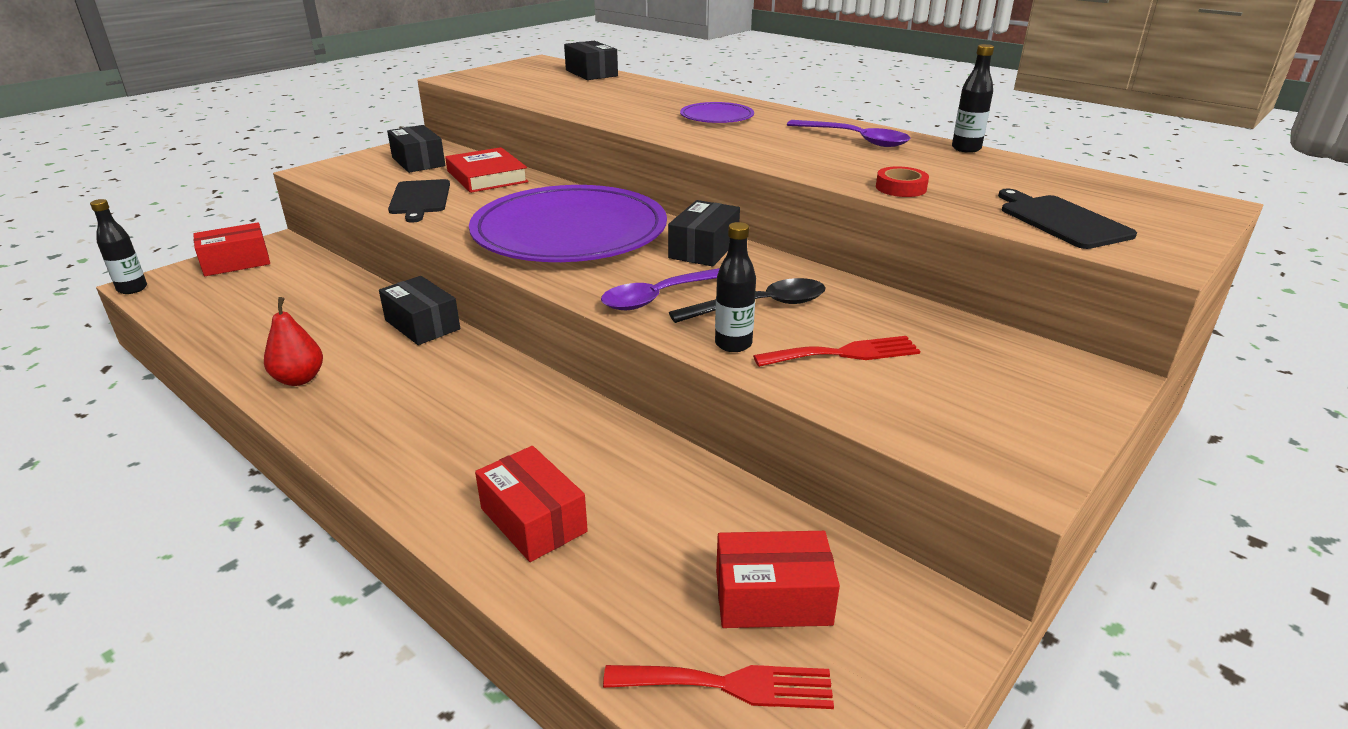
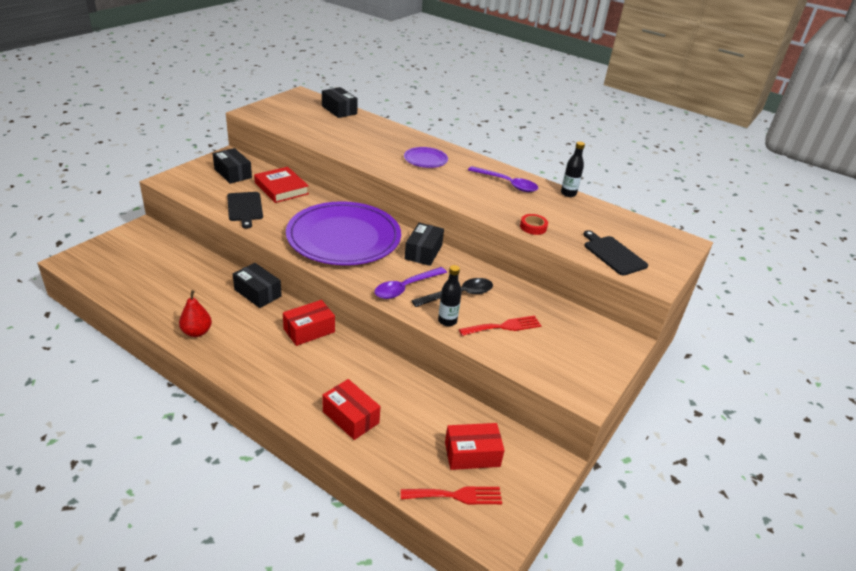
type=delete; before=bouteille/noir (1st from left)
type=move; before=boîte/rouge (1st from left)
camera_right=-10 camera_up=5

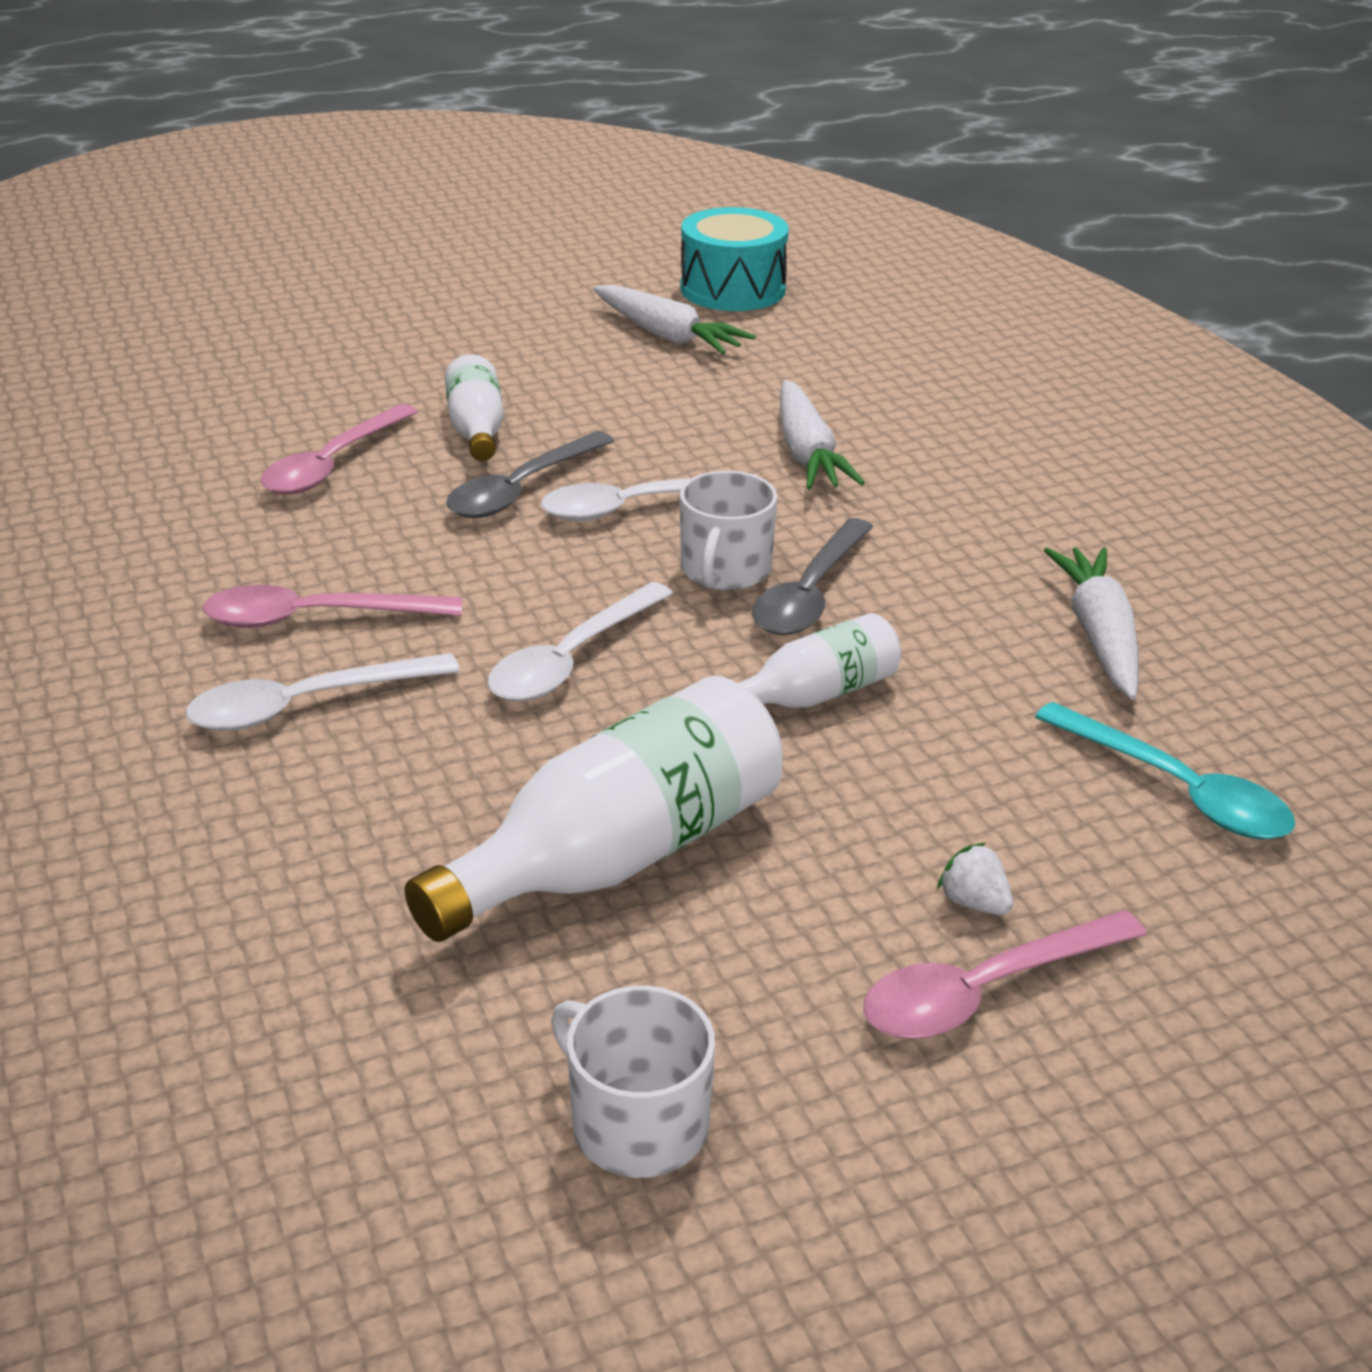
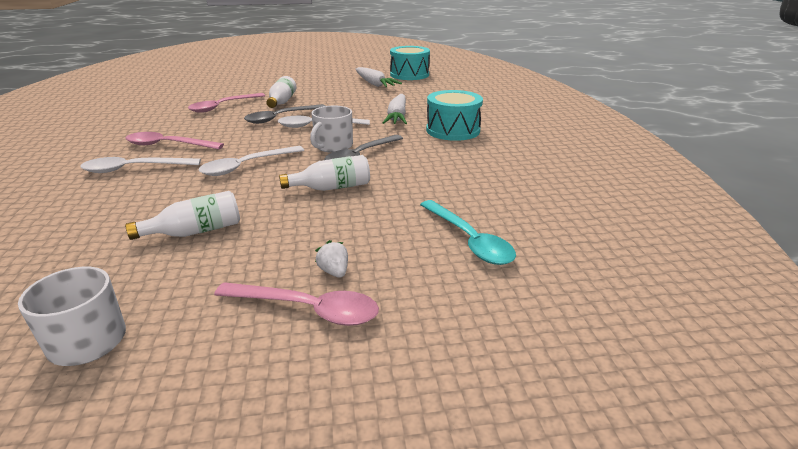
type=delete; before=carotte/blanc (3rd from left)
type=resize; before=bouteille/blanc (2nd from left in the first image); scale=0.55
type=rotate; before=cuillère/rose (3rd from left); turn=-150
type=insert; after=tambour/turquoise (2nd from left)
camera_right=15 camera_up=-5

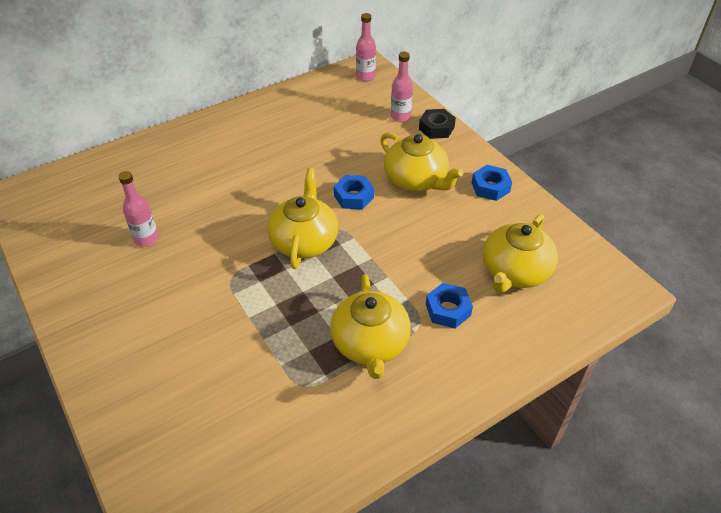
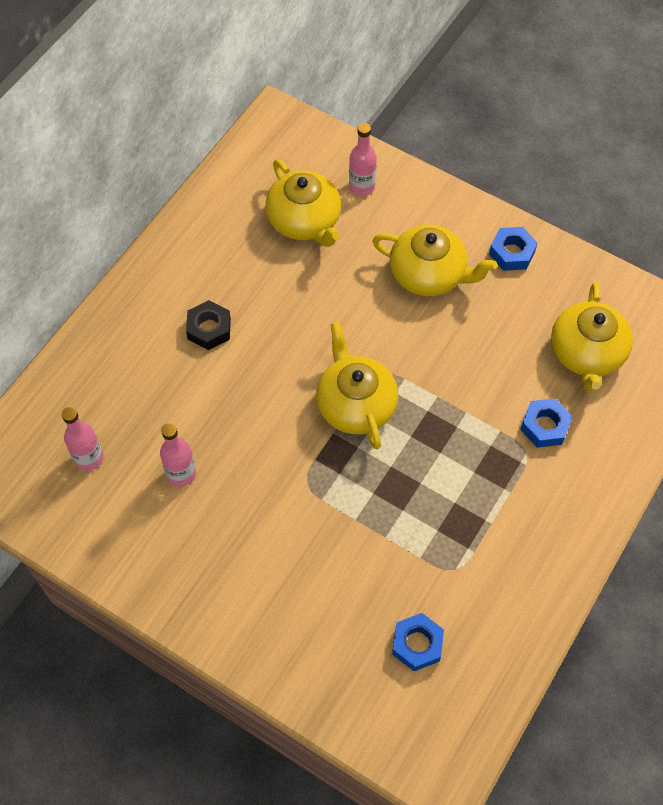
type=move; before=bouteille/rose (2nd from left in the first image); after=bouteille/rose (1st from left)
type=move; before=écrou/noir
type=move; before=écrou/bleu (1st from left)
type=move; before=théière/jaune (2nd from left in the first image); after=théière/jaune (1st from left)
camera_right=-25 camera_up=15

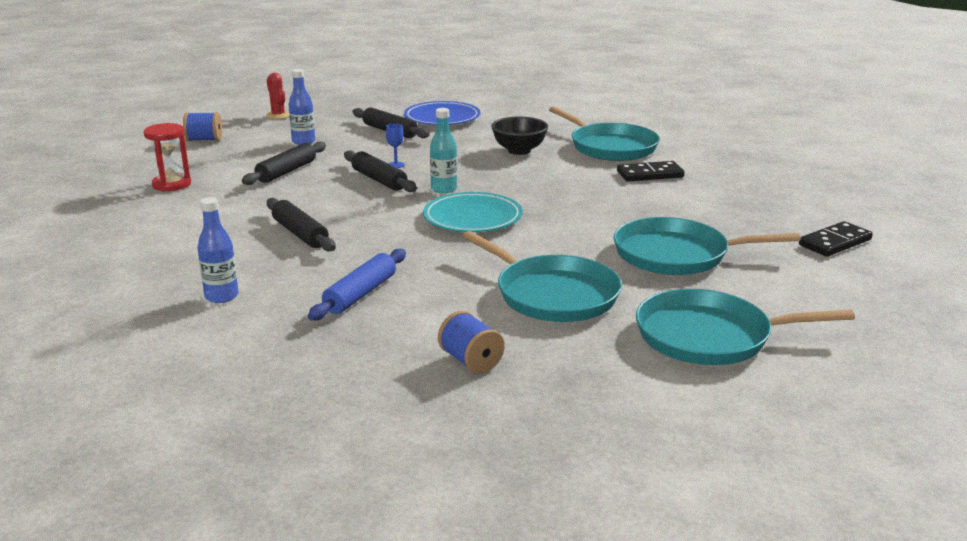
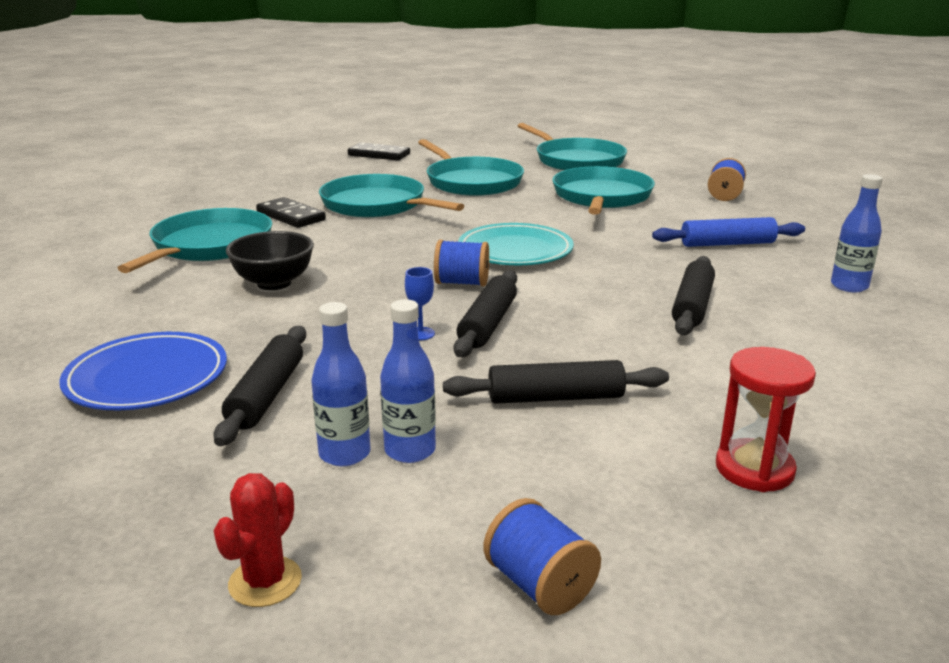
type=replace; before=bouteille/turquoise; after=bobine/bleu (1st from left)
type=insert; after=poêle/turquoise (2nd from left)
type=insert; after=bouteille/bleu (1st from left)
camera_right=-125 camera_up=0

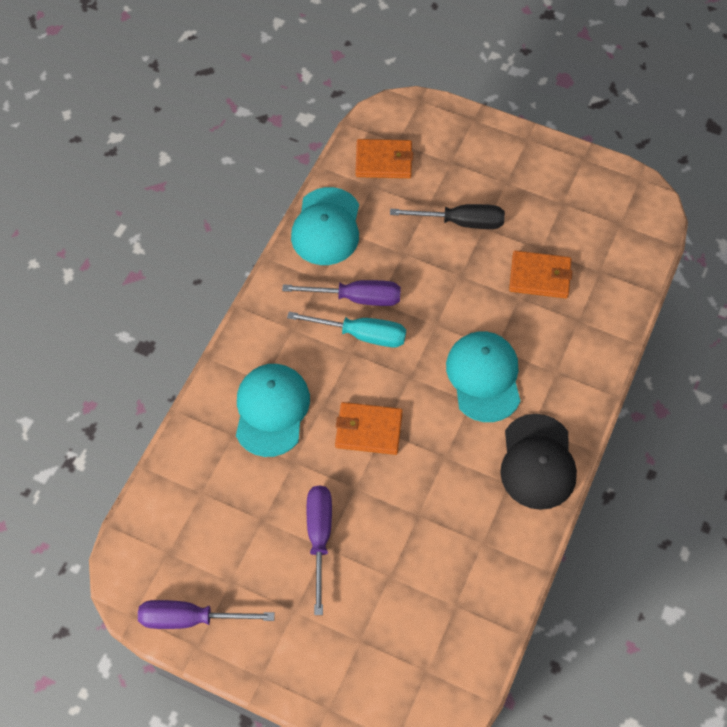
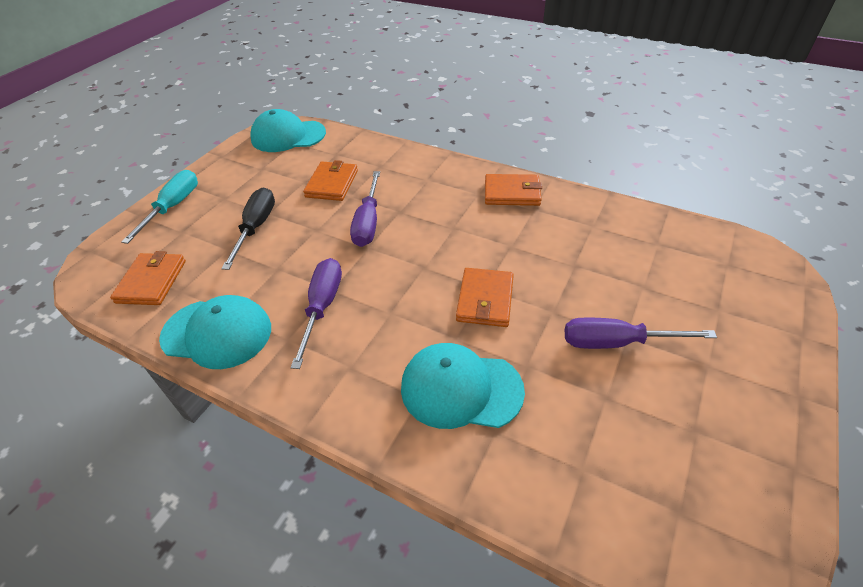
type=move; before=tournevis/turquoise
type=move; before=casquette/turquoise (3rd from left in the first image); after=casquette/turquoise (2nd from left)
type=replace; before=casquette/noir; after=portefeuille/orange (4th from left)
type=move; before=tournevis/violet (1st from left in the first image); after=tournevis/violet (2nd from left)
camera_right=-85 camera_up=-15

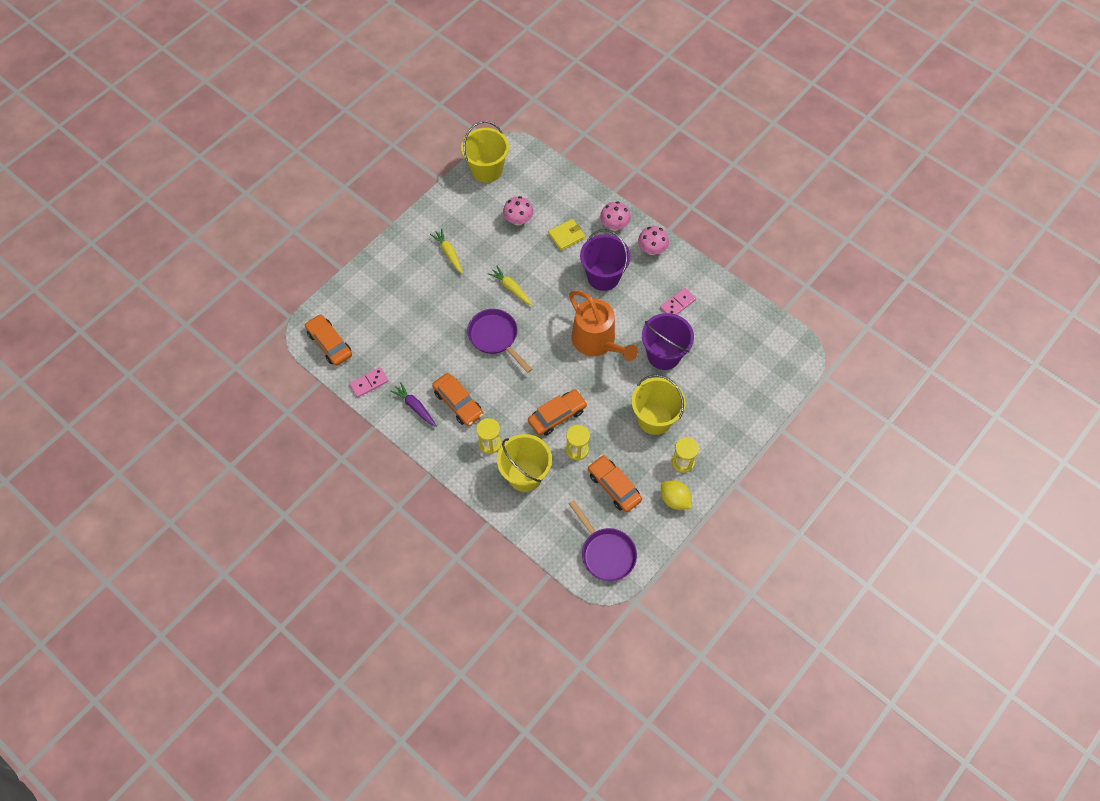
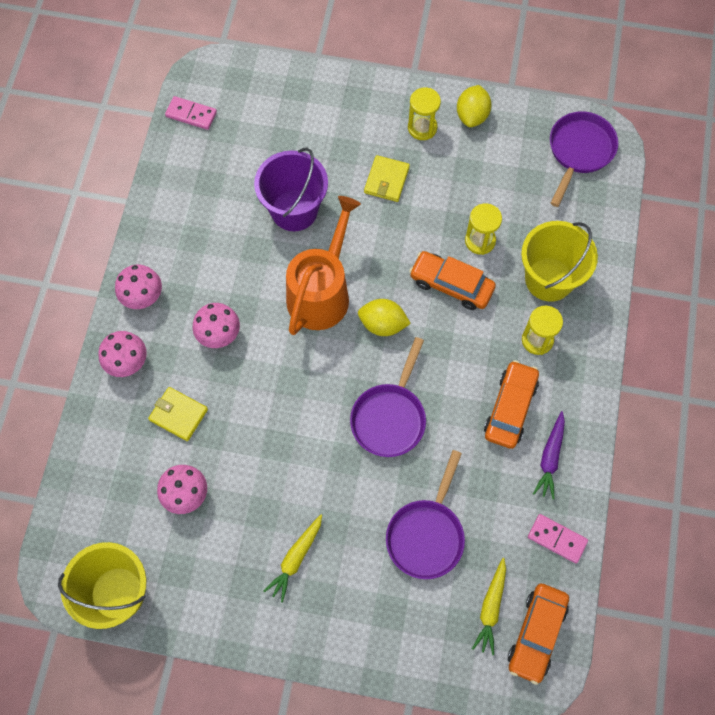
type=replace; before=seau/violet (1st from left); after=champignon/rose (4th from left)
type=move; before=carotte/jaune (2nd from left)
type=move; before=domino/rose (2nd from left in the first image); after=domino/rose (1st from left)
type=replace; before=seau/jaune (3rd from left); after=portefeuille/jaune (2nd from left)
type=delete; before=voiture/orange (4th from left)
type=insert; after=citron/jaune (1st from left)
type=insert; after=poêle/violet (2nd from left)
camera_right=-120 camera_up=5

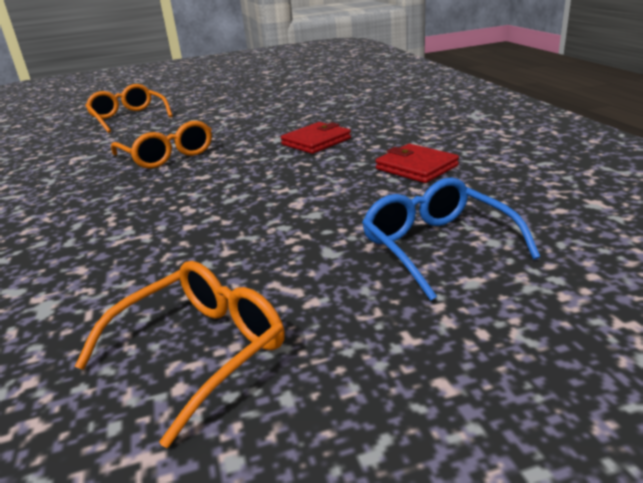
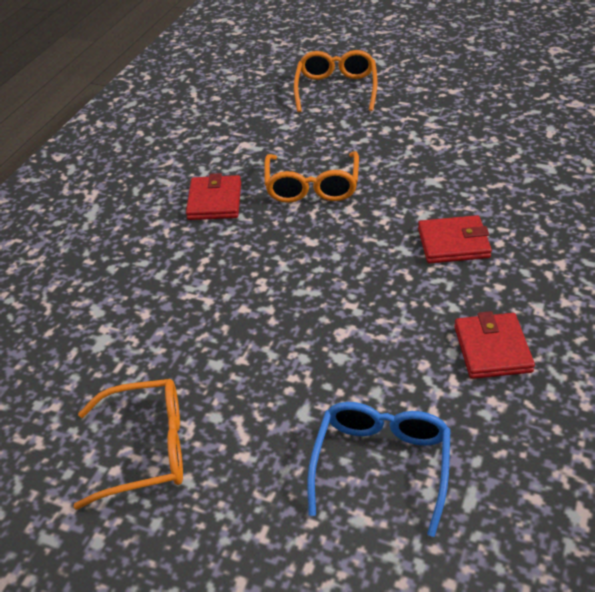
type=insert; after=portefeuille/rouge (1st from left)
camera_right=40 camera_up=15

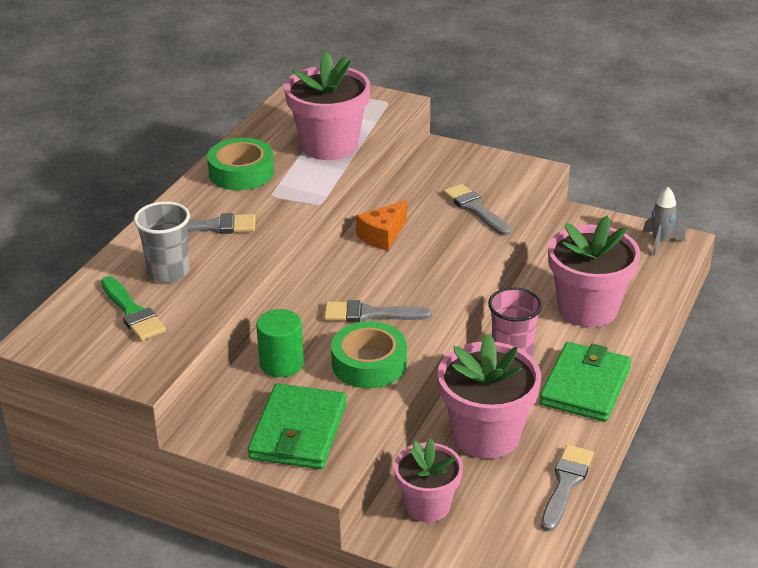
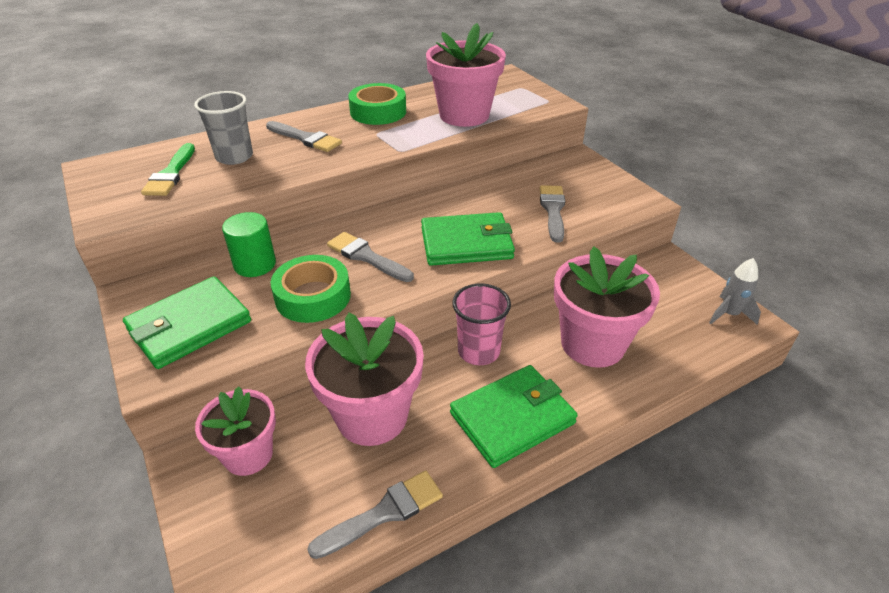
type=delete; before=fromage/orange
type=insert; after=portefeuille/vert (2nd from left)
camera_right=35 camera_up=5

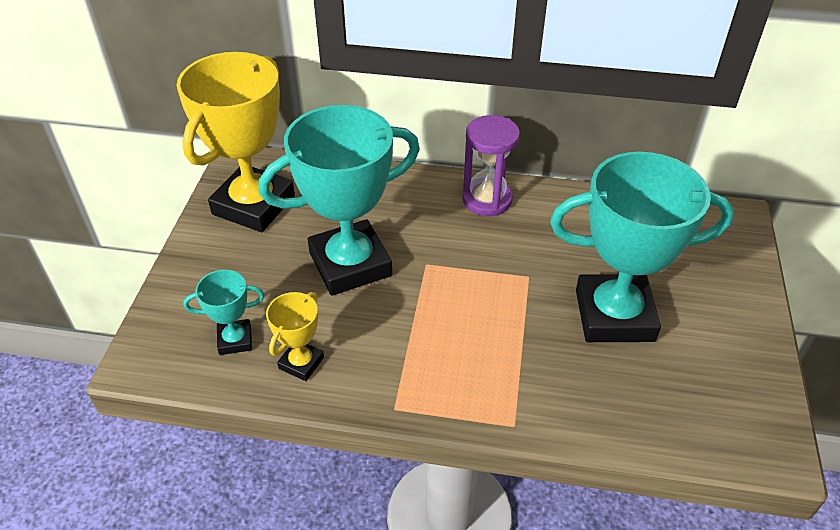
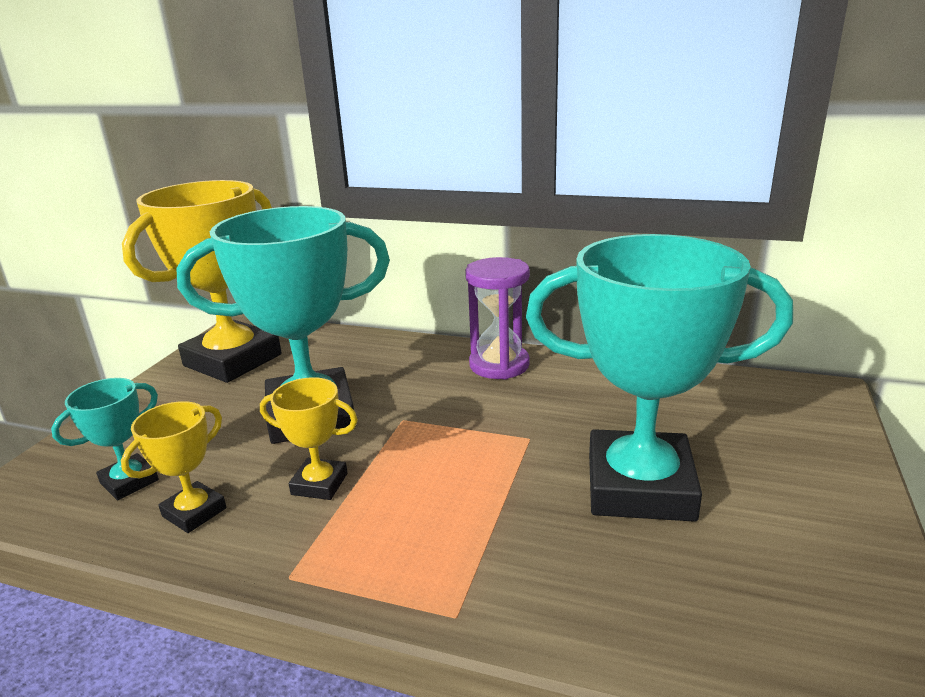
type=rotate; before=trophée/turquoise (1st from left); turn=-45
type=insert; after=trophée/jaune (3rd from left)
camera_right=10 camera_up=-20

